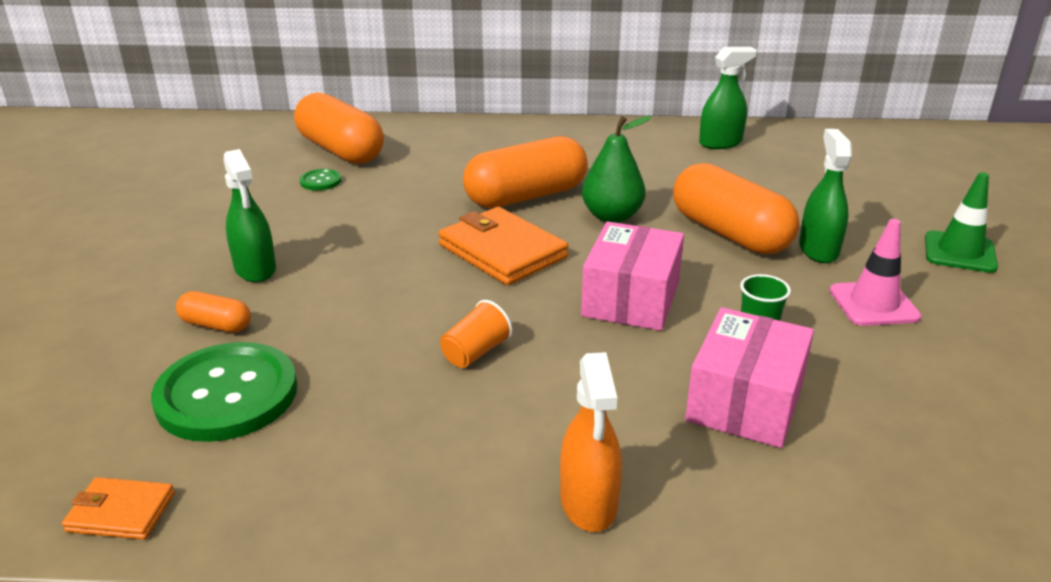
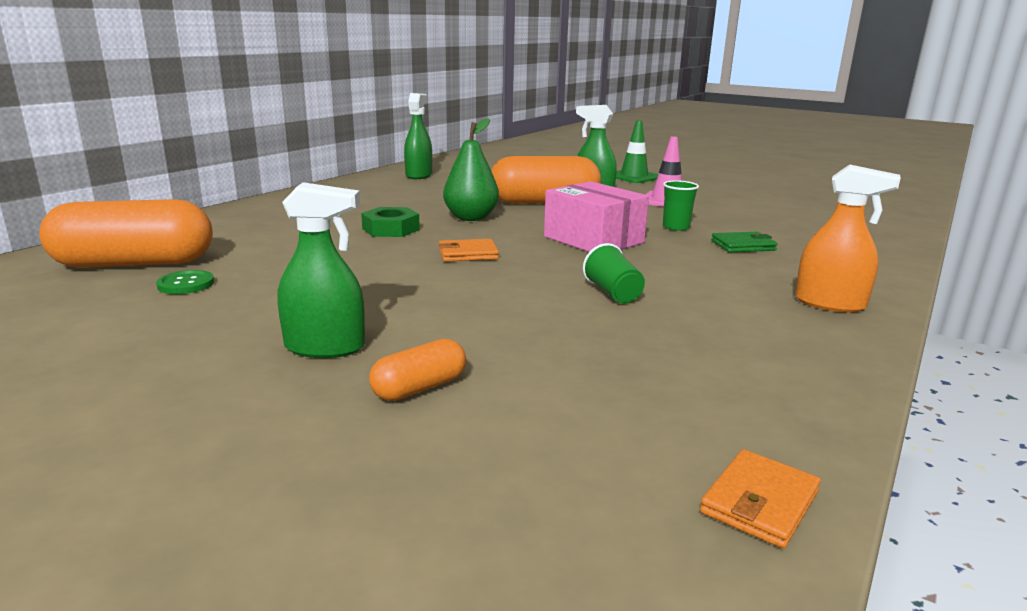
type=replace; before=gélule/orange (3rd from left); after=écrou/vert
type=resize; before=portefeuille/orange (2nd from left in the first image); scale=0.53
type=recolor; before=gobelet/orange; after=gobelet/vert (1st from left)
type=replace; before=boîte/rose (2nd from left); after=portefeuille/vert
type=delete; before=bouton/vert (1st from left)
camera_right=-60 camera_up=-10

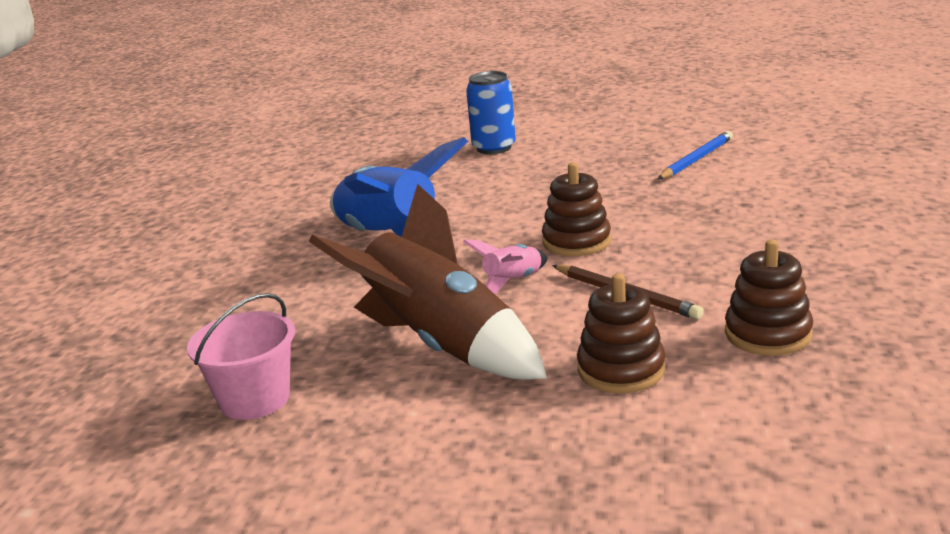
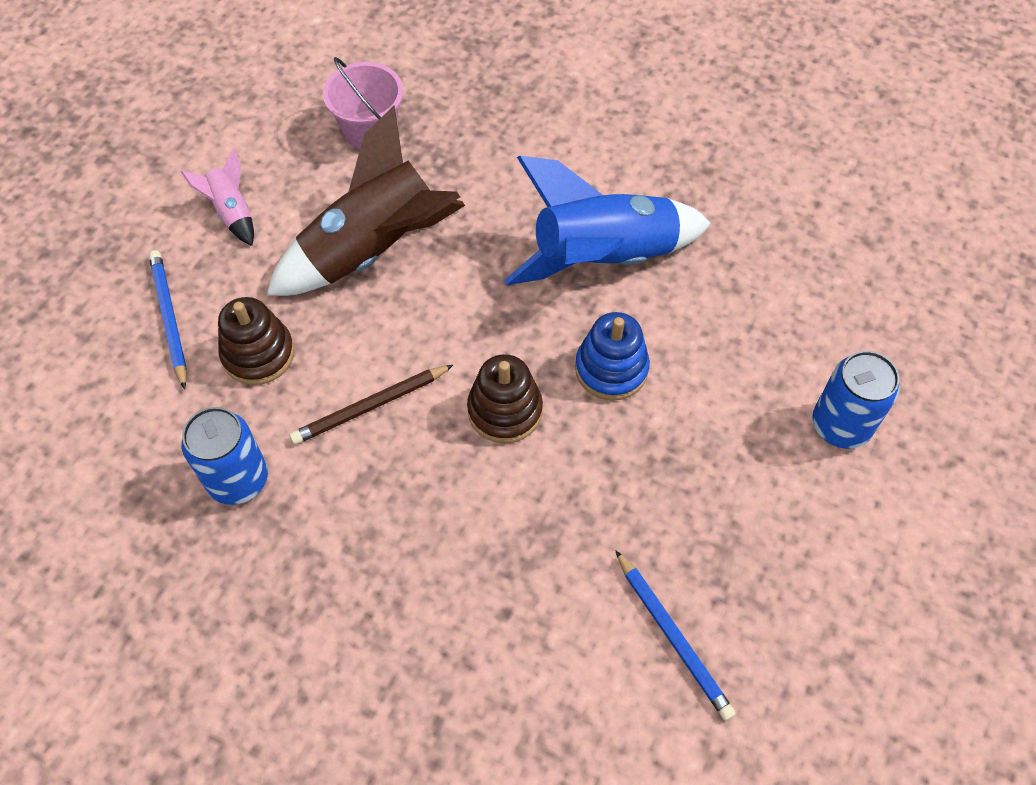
type=move; before=fusée/rose
type=replace; before=jouet à empiler/marron (3rd from left); after=canette/bleu (1st from left)
type=insert; after=crayon/bleu (1st from left)
type=insert; after=jouet à empiler/bleu
camera_right=105 camera_up=35

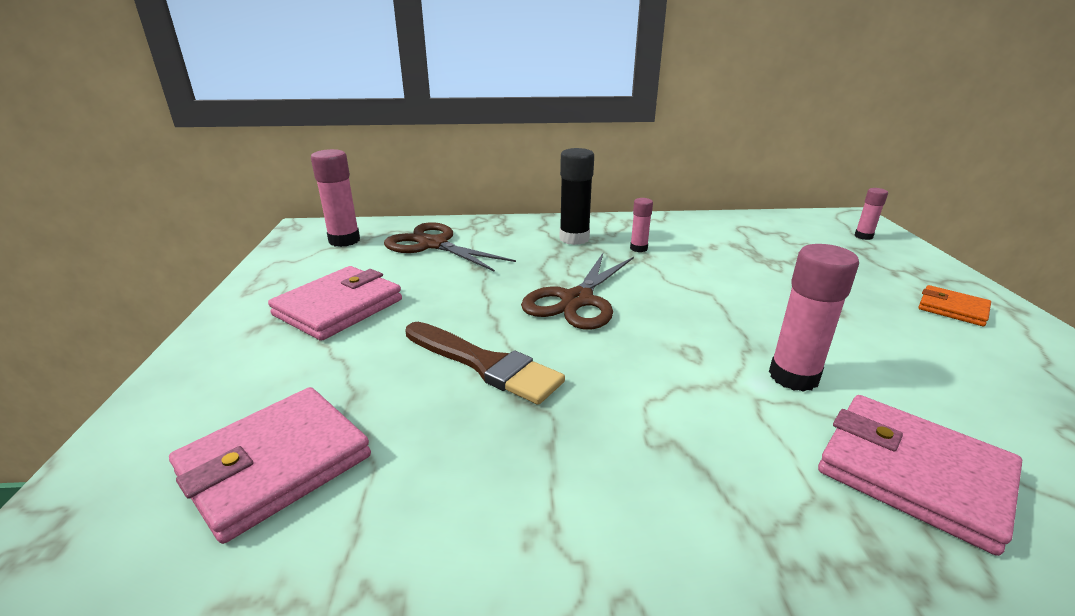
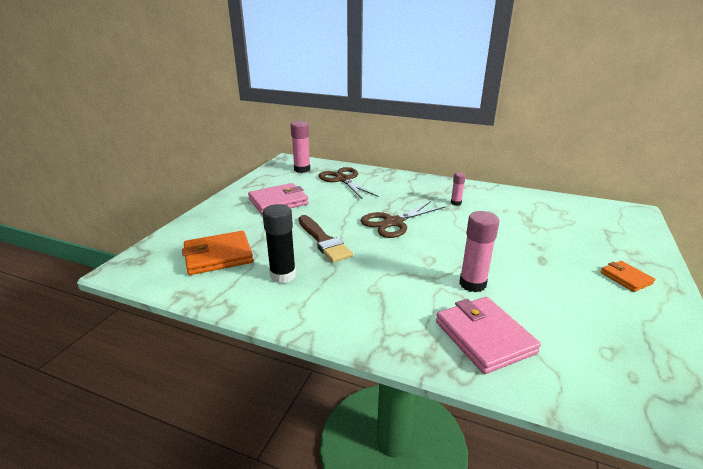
type=move; before=bâton de colle/noir
type=delete; before=bâton de colle/rose (4th from left)
type=recolor; before=portefeuille/rose (1st from left); after=portefeuille/orange (1st from left)
camera_right=25 camera_up=0

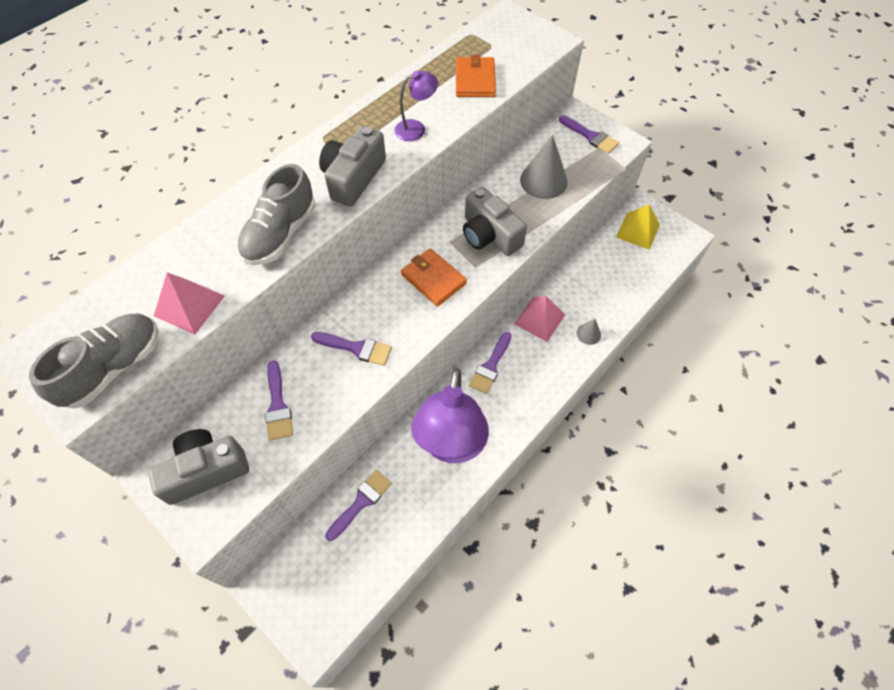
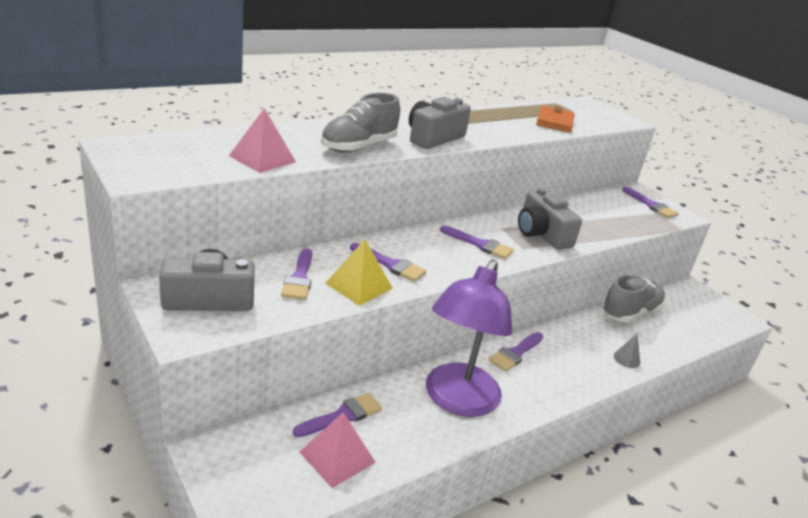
type=delete; before=lampe/violet (1st from left)
type=delete; before=cône/gris (1st from left)
type=move; before=pyramide/jaune
type=replace; before=portefeuille/orange (1st from left); after=pinceau/violet (4th from left)
type=move; before=pyramide/rose (2nd from left)
type=move; before=chaussure/gris (1st from left in the first image); after=chaussure/gris (2nd from left)
camera_right=10 camera_up=-30

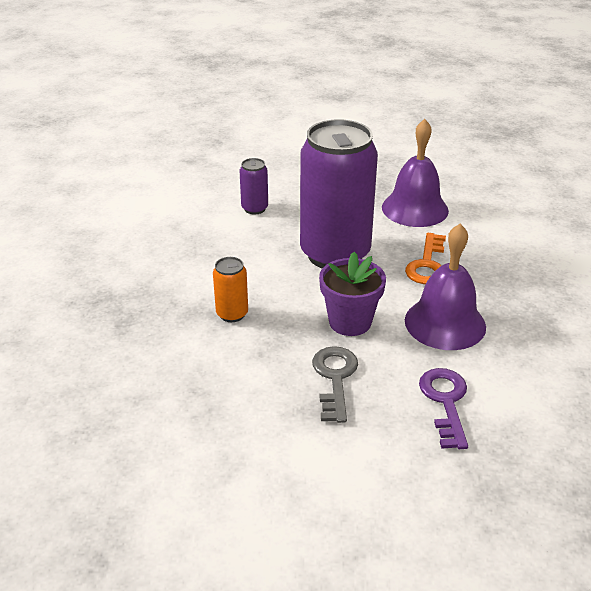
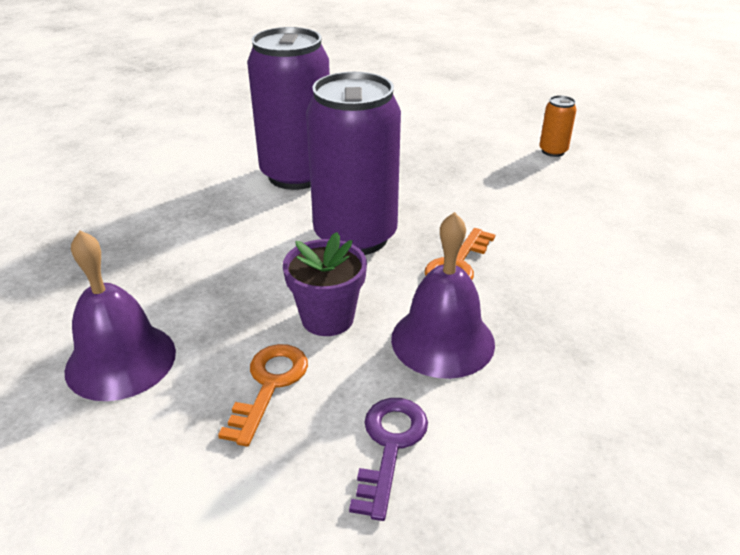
type=move; before=cloche/violet (1st from left)
type=resize; before=canette/violet (1st from left); scale=2.39
type=move; before=canette/orange
type=recolor; before=clé/gris; after=clé/orange (1st from left)
camera_right=15 camera_up=0

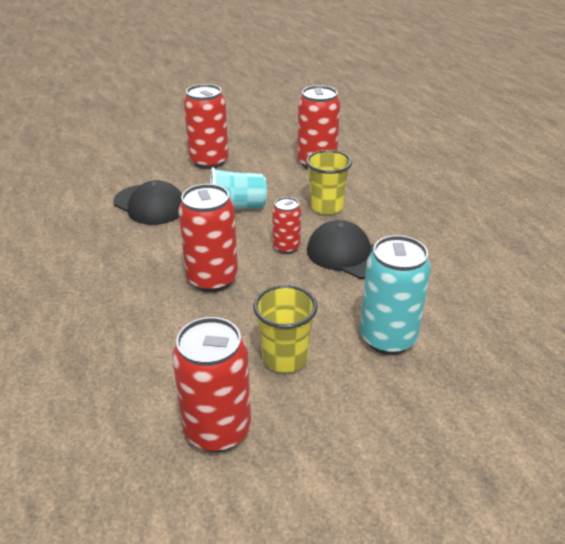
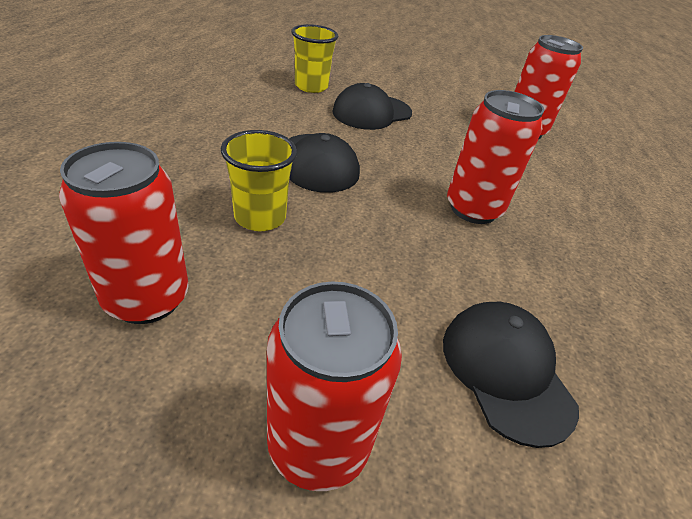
type=delete; before=gobelet/turquoise
type=delete; before=canette/rouge (4th from left)
type=replace; before=canette/turquoise; after=casquette/noir (2nd from left)
type=move; before=gobelet/jaune (1st from left in the first image); after=gobelet/jaune (2nd from left)
camera_right=-150 camera_up=5

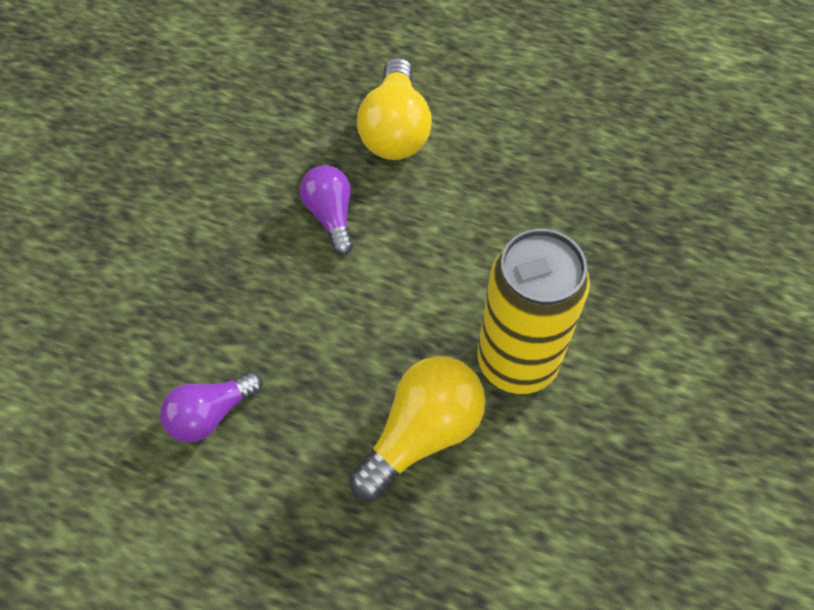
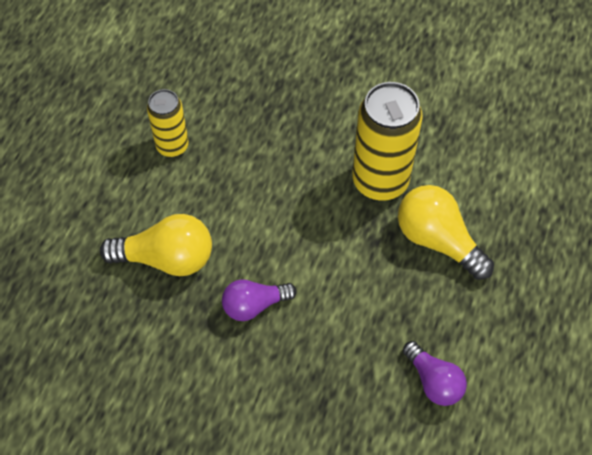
type=insert; after=canette/jaune (1st from left)
camera_right=-90 camera_up=0

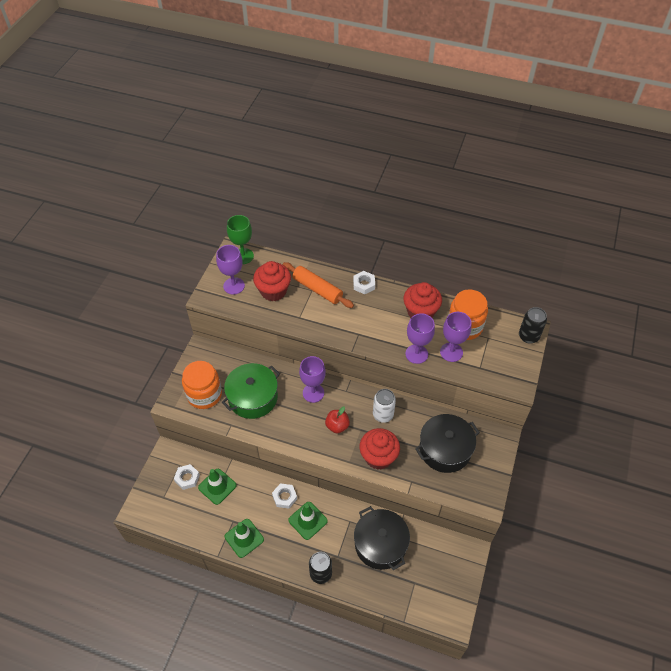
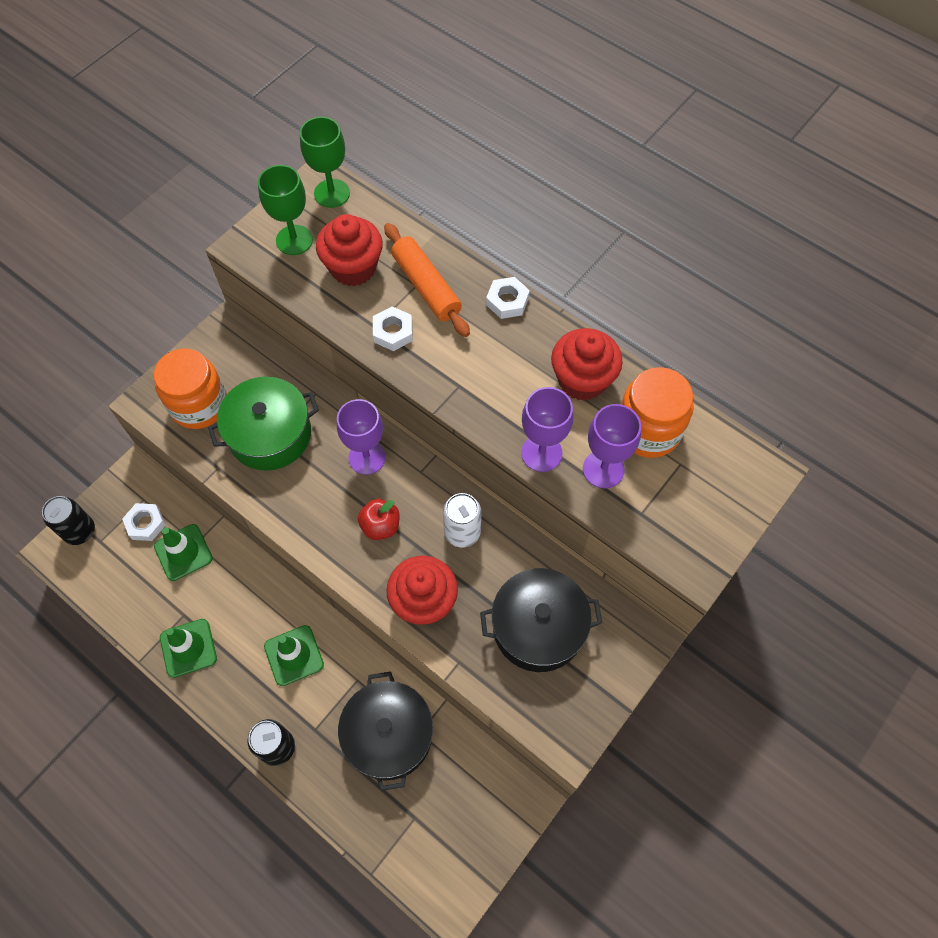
type=recolor; before=verre à pied/violet (1st from left); after=verre à pied/vert (1st from left)
type=move; before=canette/noir (2nd from left in the first image); after=canette/noir (1st from left)
type=move; before=écrou/blanc (2nd from left)
camera_right=20 camera_up=10

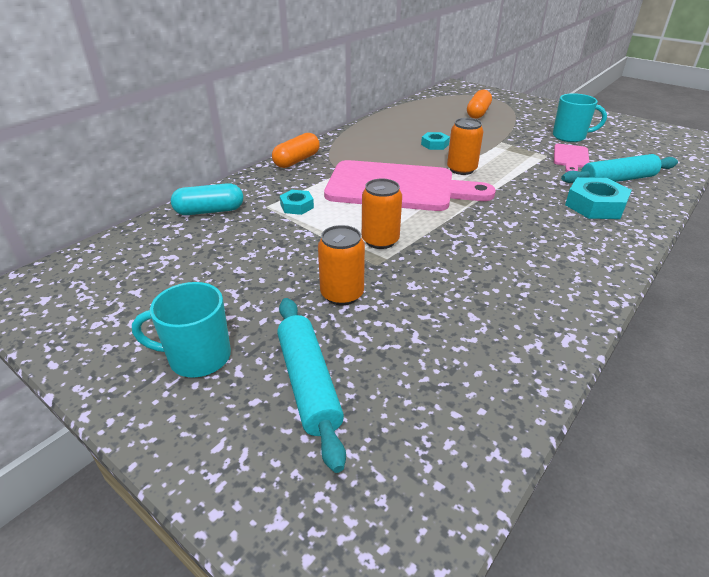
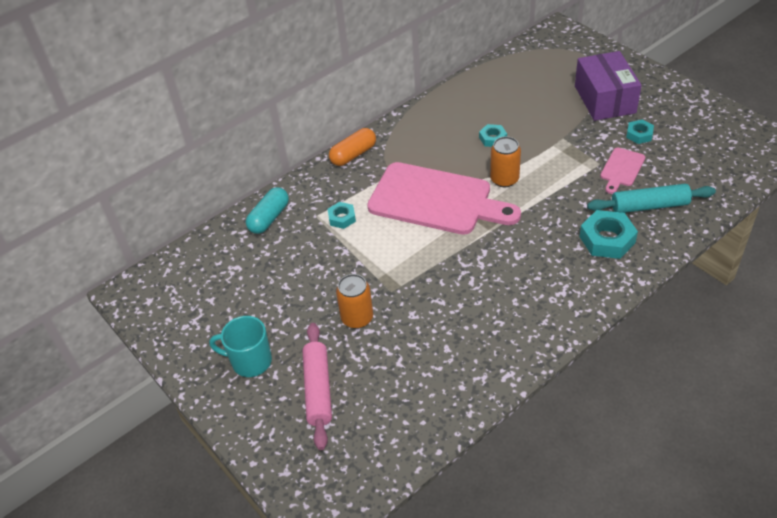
type=delete; before=gélule/orange (2nd from left)
type=replace; before=tasse/turquoise (2nd from left); after=écrou/turquoise (4th from left)
type=delete; before=canette/orange (2nd from left)
type=rotate; before=gélule/turquoise; turn=-60
type=recolor; before=rouleau à pâtisserie/turquoise (1st from left); after=rouleau à pâtisserie/rose
type=insert; after=boîte/violet
camera_right=15 camera_up=10

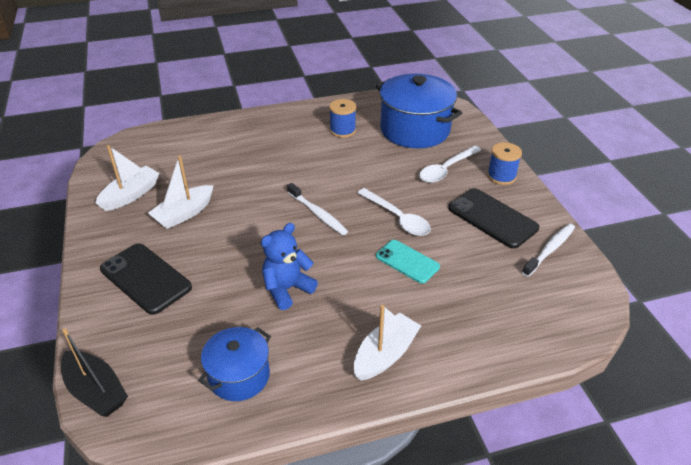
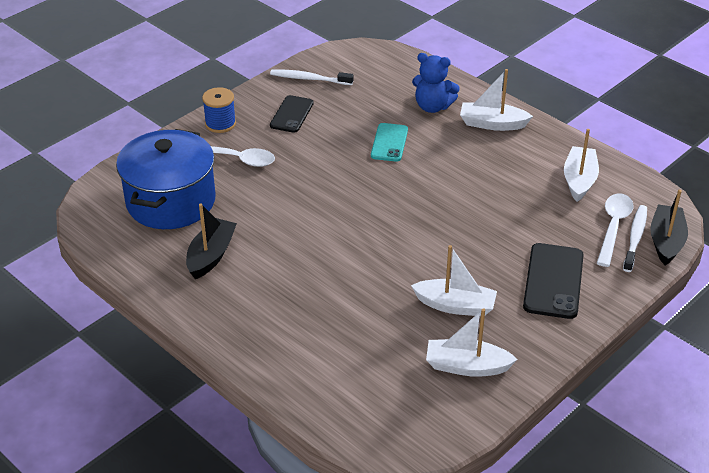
type=replace; before=bobine/bleu (1st from left); after=bateau/noir (1st from left)
type=move; before=brosse à dents/blanc (1st from left in the first image); after=brosse à dents/blanc (2nd from left)
type=move; before=cuillère/blanc (1st from left in the first image); after=cuillère/blanc (2nd from left)
type=resize; before=téléphone/noir (2nd from left in the first image); scale=0.66
type=move; before=ours en peluche/bleu
type=replace; before=marmite/bleu (1st from left); after=bateau/blanc (4th from left)
camera_right=-120 camera_up=0

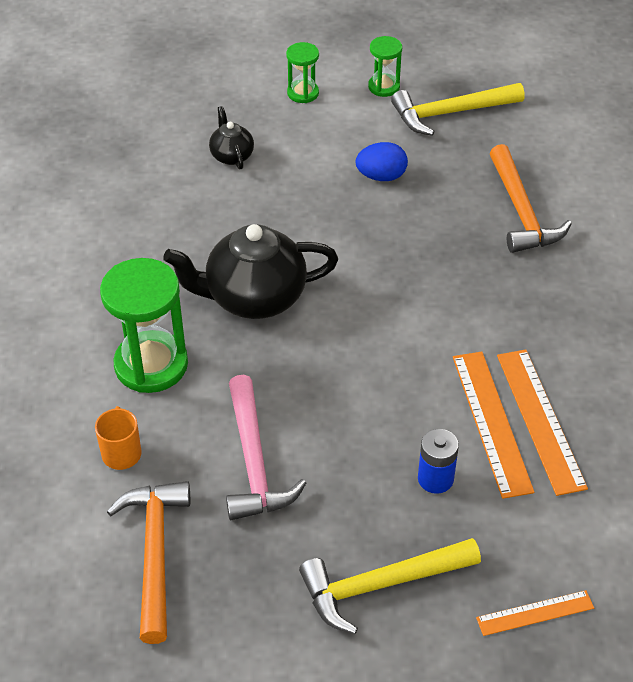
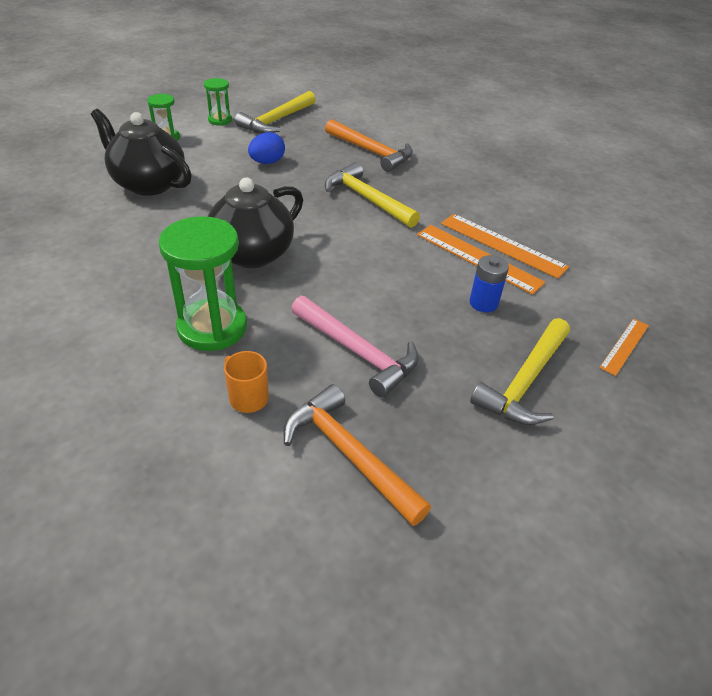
type=resize; before=théière/noir (1st from left); scale=2.02
type=insert; after=marteau/jaune (2nd from left)
camera_right=-40 camera_up=-5

